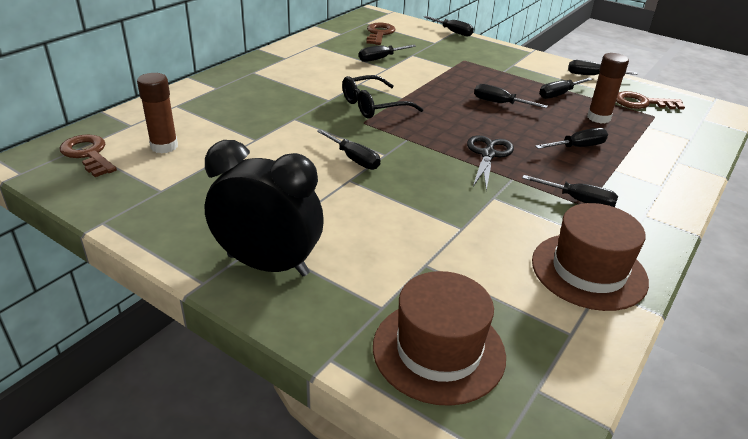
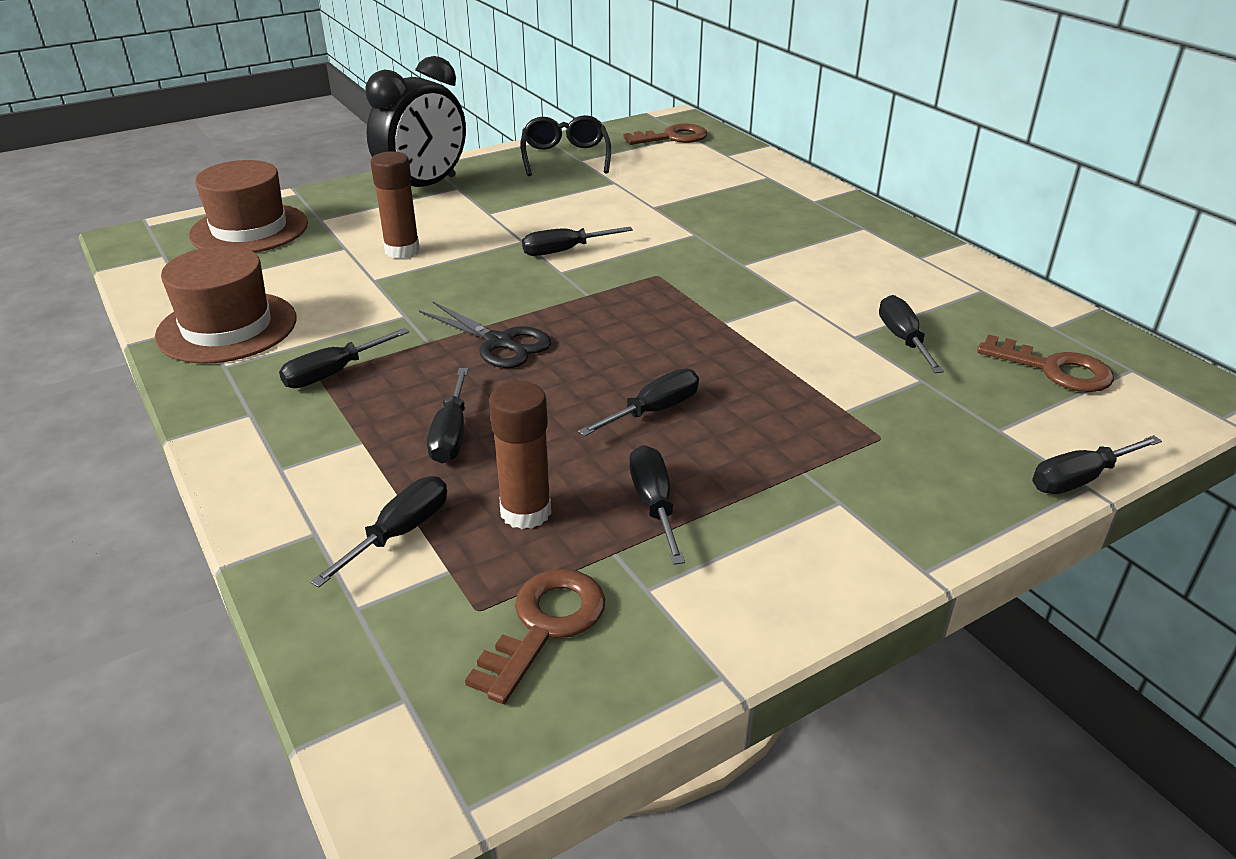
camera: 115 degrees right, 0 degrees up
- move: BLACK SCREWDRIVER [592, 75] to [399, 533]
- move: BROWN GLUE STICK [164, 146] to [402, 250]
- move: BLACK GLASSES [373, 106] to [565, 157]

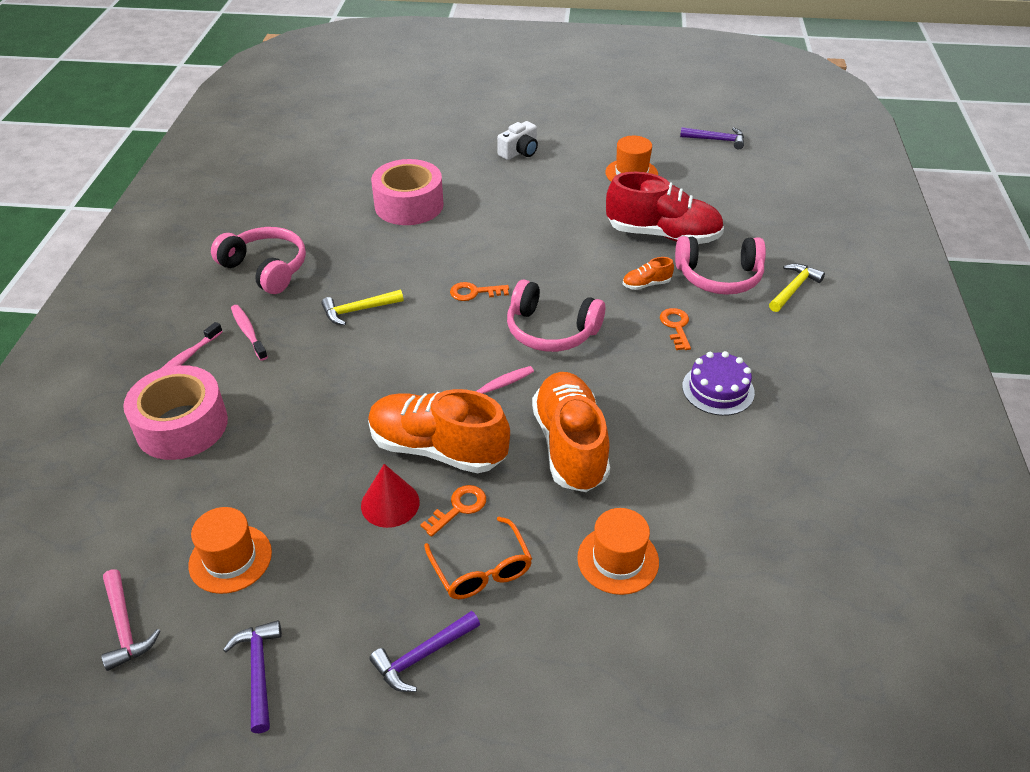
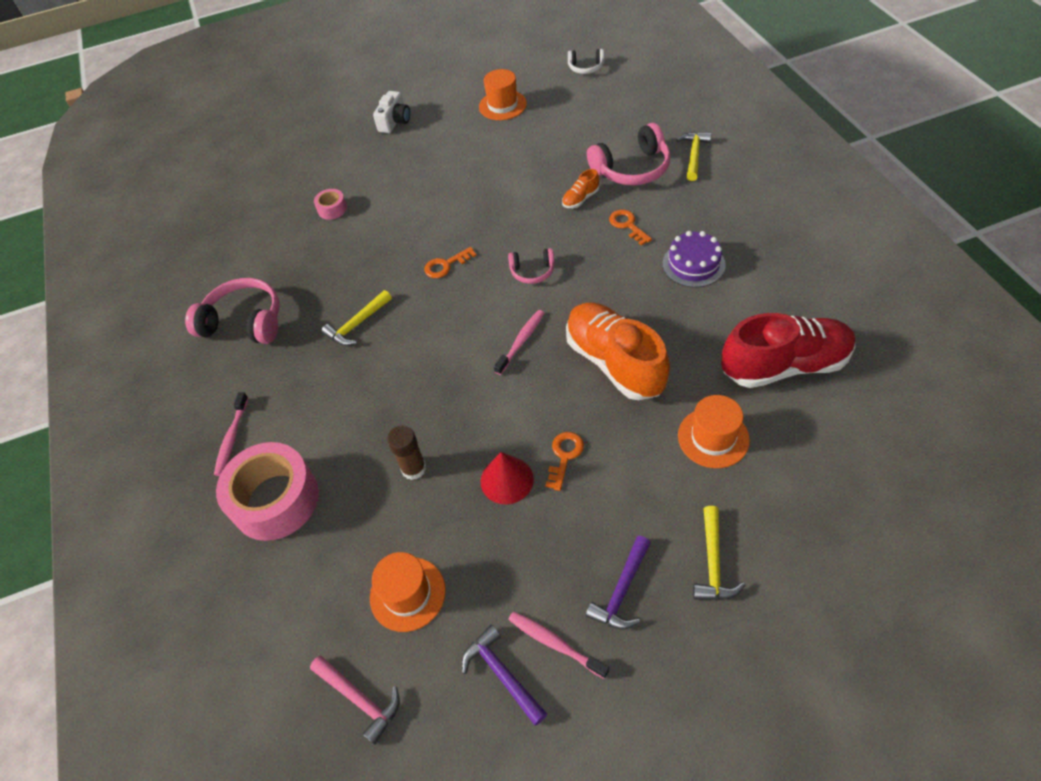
camera: 20 degrees left, 10 degrees up
- delete: PURPLE HAMMER [716, 140]
- resize: PINK TAPE [409, 205] = [332, 209] x0.45
- move: RED SHOE [663, 235] to [784, 365]
- resize: PINK HEADPHONES [551, 330] = [532, 271] x0.55
- move: PINK TOOTHBRUSH [248, 332] to [555, 643]
- delete: ORANGE SHOE [437, 449]
- delete: ORANGE GLASSES [481, 569]
- insert: WHITE HEADPHONES [586, 67]
- insert: BROWN GLUE STICK [414, 468]
- insert: YELLOW HAMMER [713, 563]

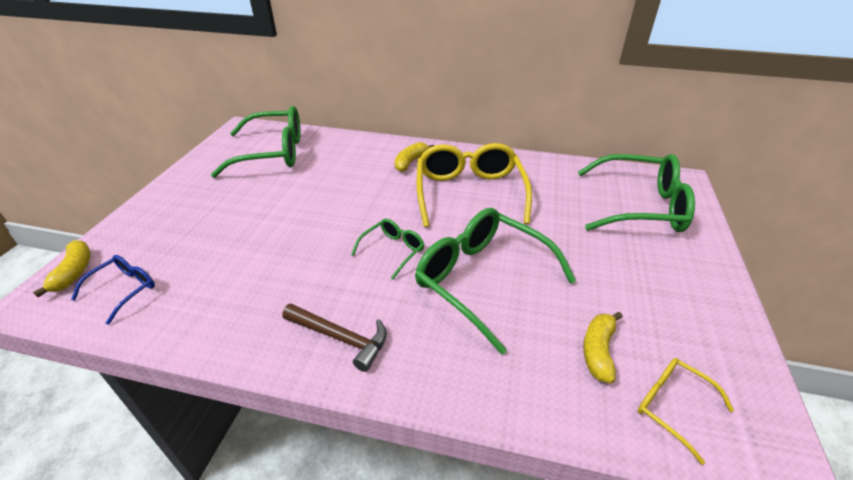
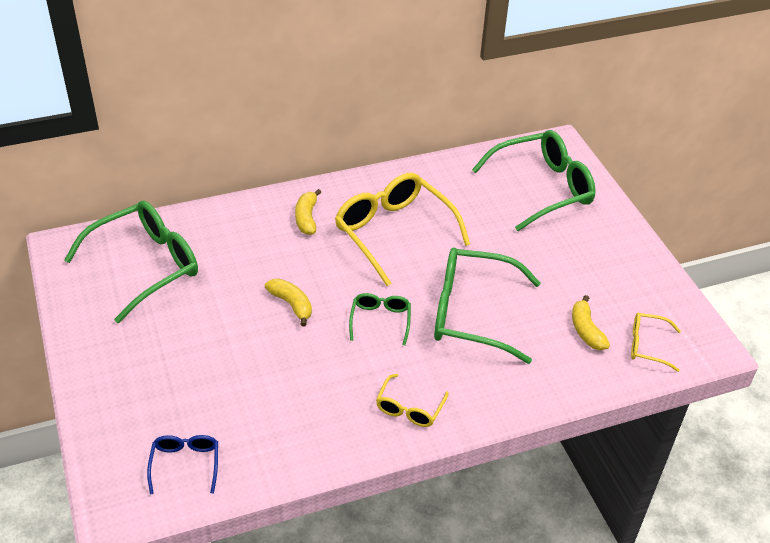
camera: 35 degrees left, 5 degrees up
- move: YELLOW BANANA [74, 272] to [291, 304]
- replace: BROWN HAMMER [340, 338] to YELLOW GLASSES [409, 408]

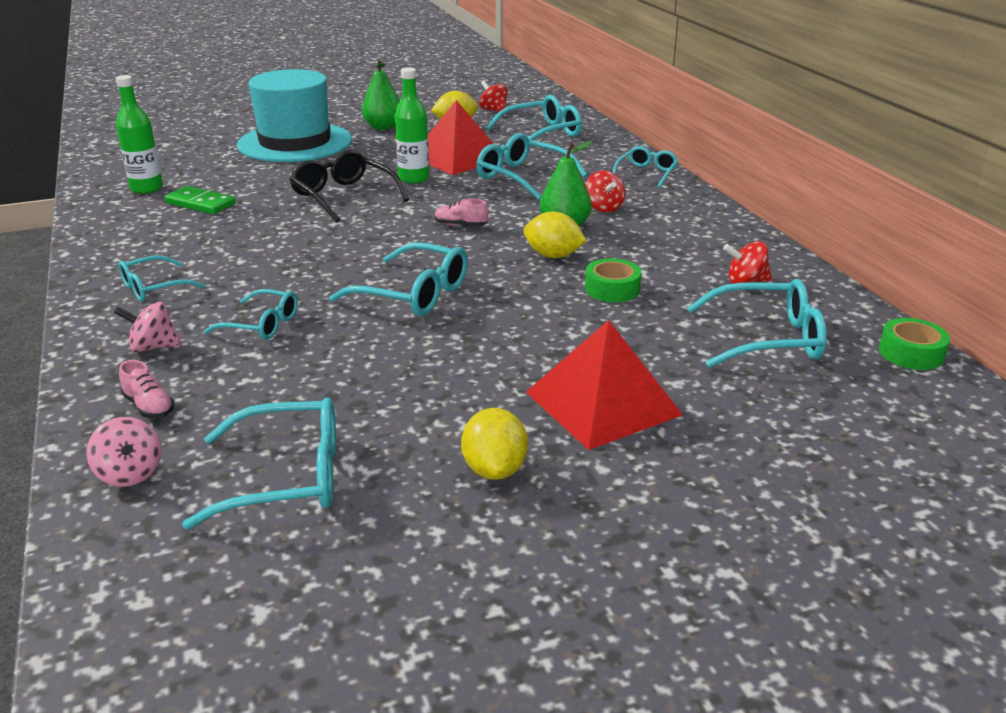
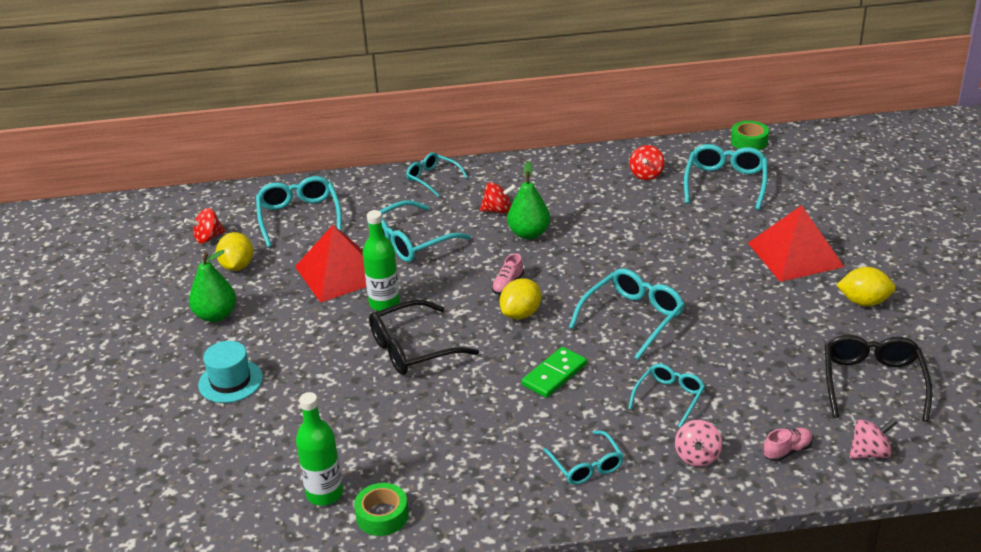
camera: 75 degrees left, 5 degrees up
- resize: TURQUOISE HAT [295, 143] = [230, 381] x0.48
- move: GREEN DOMINO [200, 203] to [554, 375]
- move: YELLOW LEMON [553, 256] to [521, 314]
- move: GREEN TAPE [612, 289] to [382, 516]
- recolor: TURQUOISE GLASSES [286, 477] to BLACK GLASSES [873, 383]

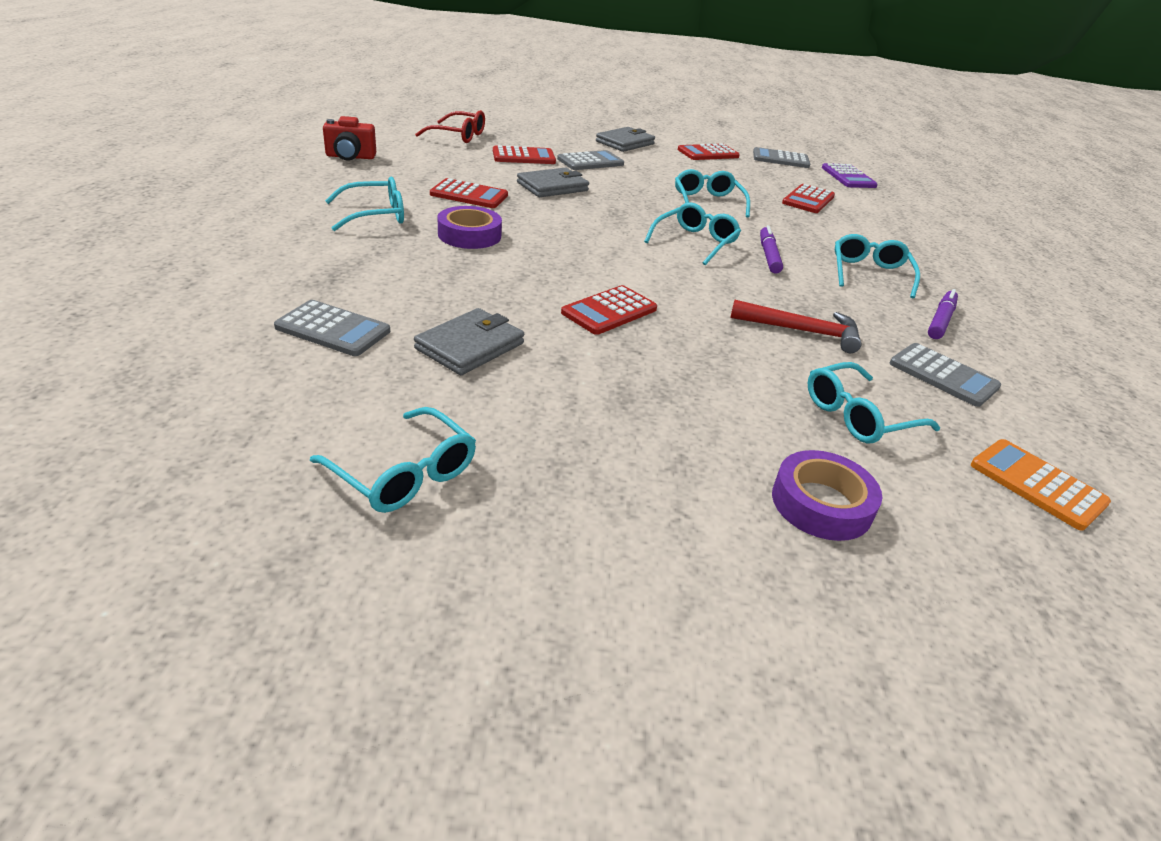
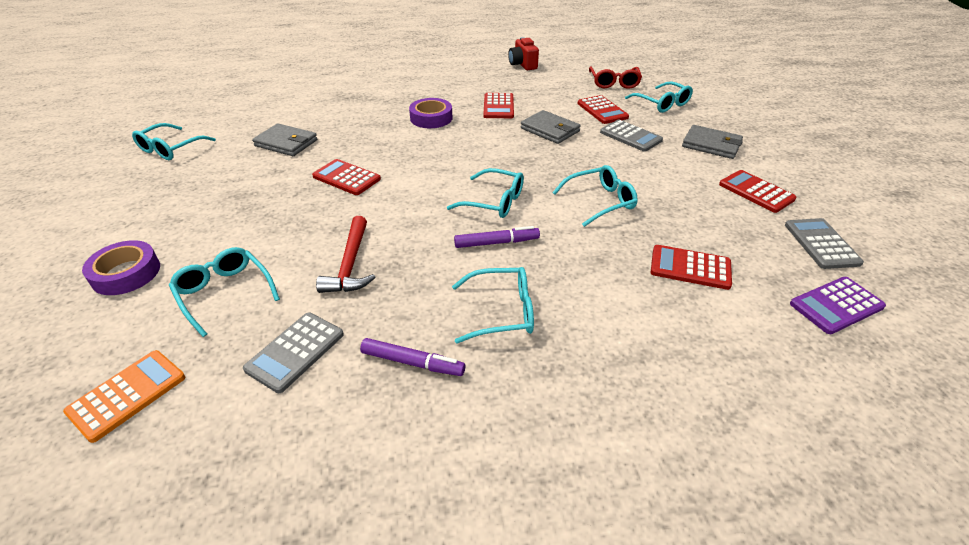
camera: 80 degrees right, 5 degrees up
- move: TURQUOISE GLASSES [375, 215] to [662, 103]
- delete: GREY CALCULATOR [333, 329]

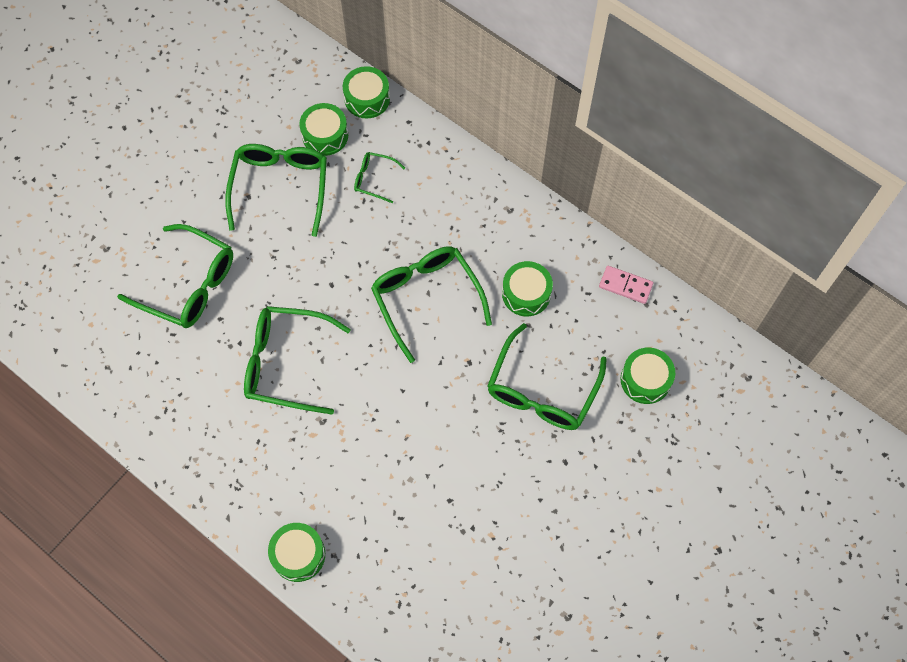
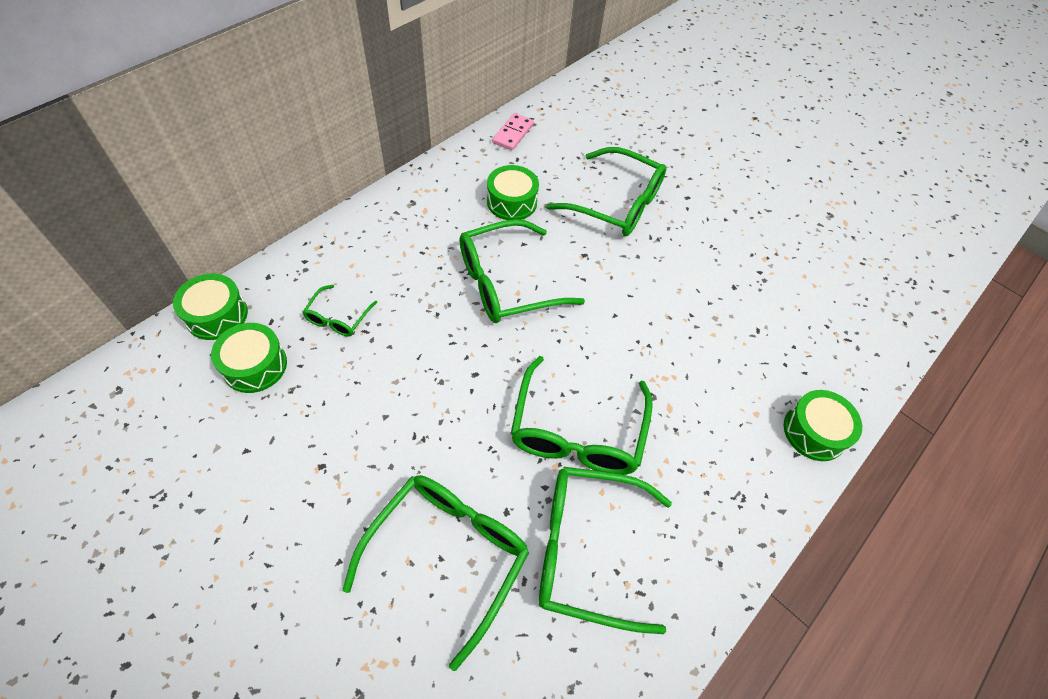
camera: 90 degrees left, 10 degrees down
- move: GREEN GLASSES [280, 187] to [587, 549]
- delete: GREEN DRUM [645, 380]

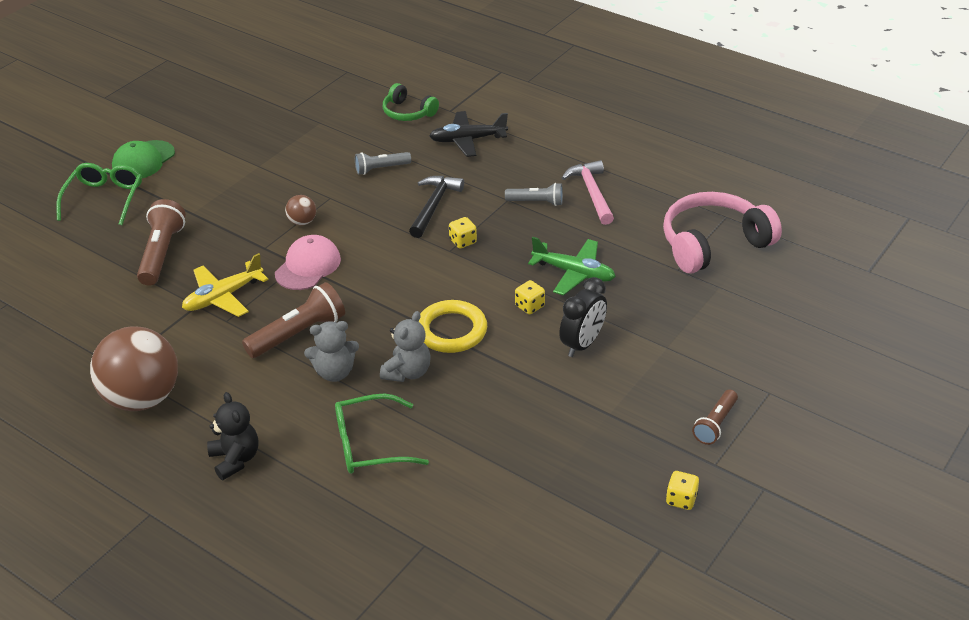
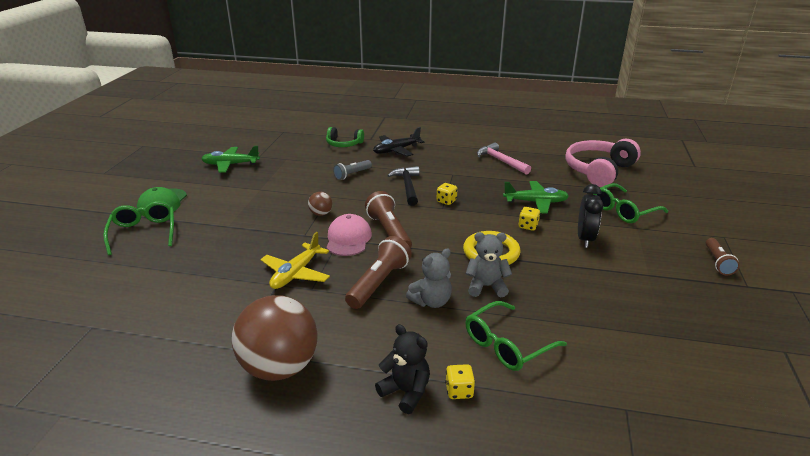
camera: 25 degrees left, 10 degrees down
- delete: GREY FLASHLIGHT [536, 202]
- move: BROWN FLASHLIGHT [162, 253] to [389, 232]
- rotate: GREY TEDDY BEAR [407, 372] = [486, 286] 90 degrees counterclockwise
- move: YELLOW DICE [681, 499] to [459, 391]
- insert: GREEN PLANE [230, 164]
- insert: GREEN GLASSES [623, 211]

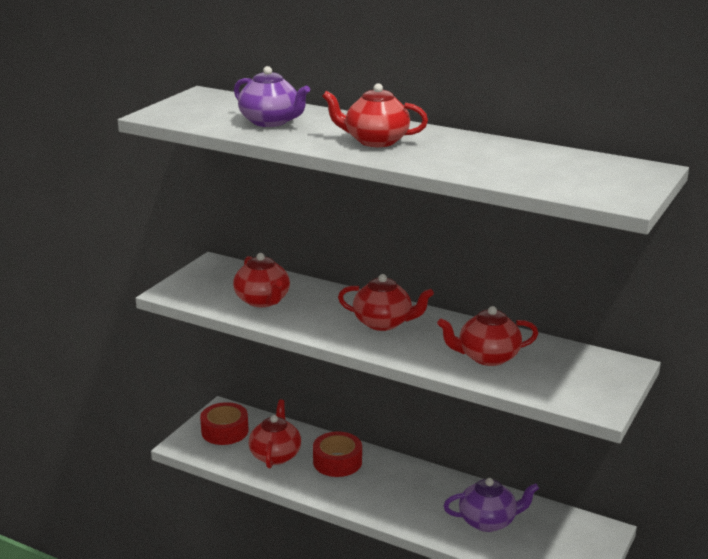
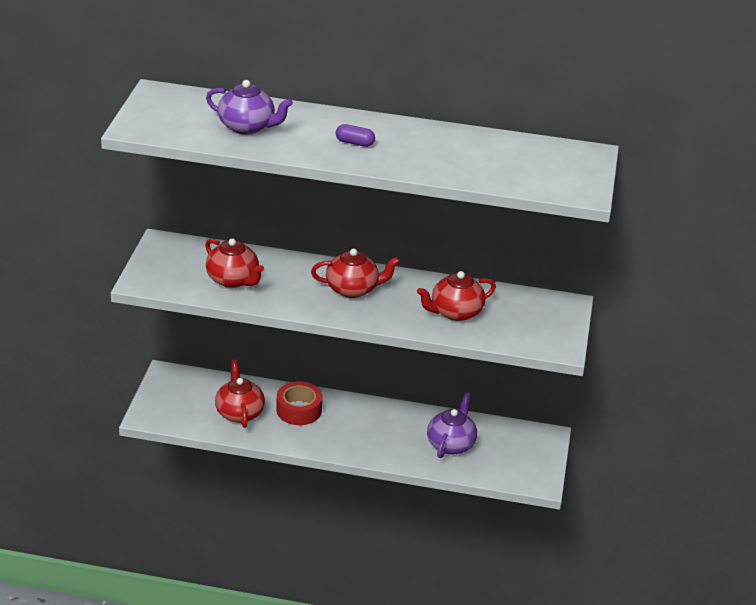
camera: 20 degrees left, 10 degrees up
- replace: RED TEAPOT [375, 141] to PURPLE CAPSULE [355, 143]
- delete: RED TAPE [225, 431]
- rotate: PURPLE TEAPOT [488, 521] = [451, 444] 45 degrees counterclockwise

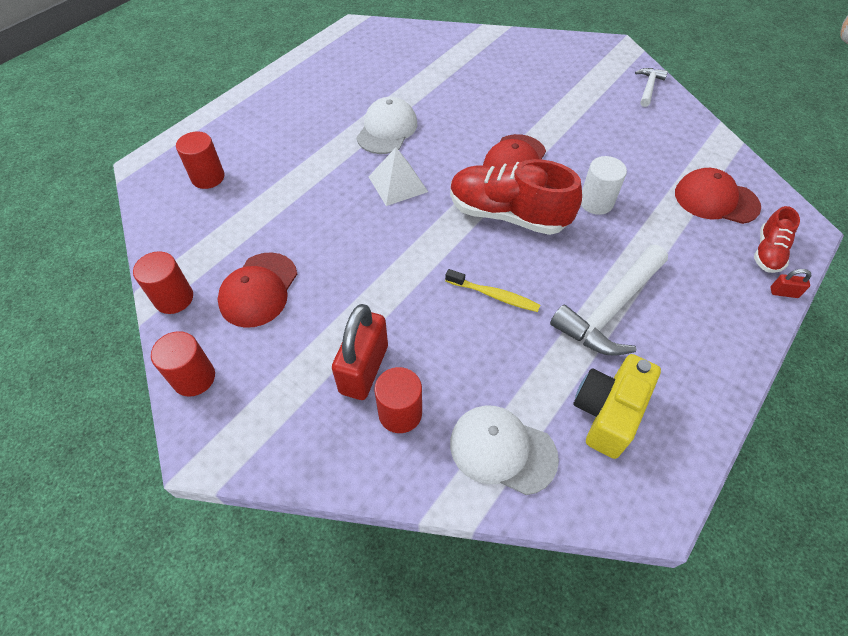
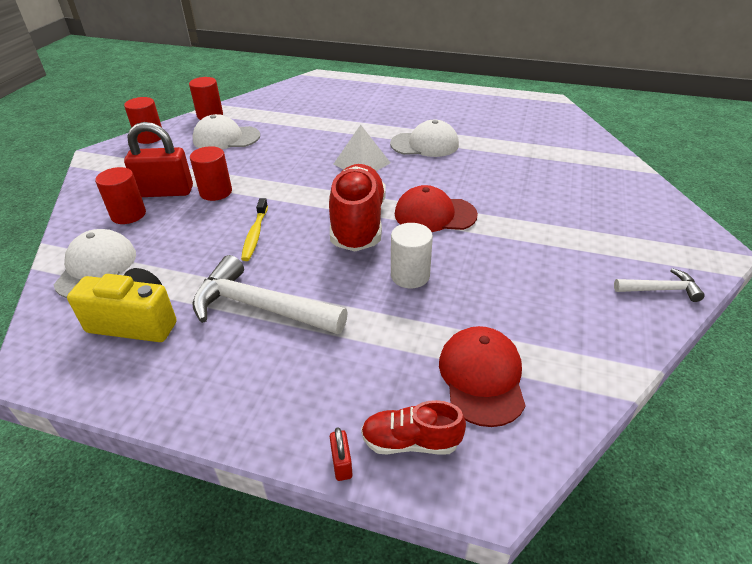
camera: 70 degrees right, 15 degrees down
- move: RED CYLINDER [208, 177] to [216, 192]
- recolor: RED CAP [259, 290] to WHITE CAP [226, 138]

